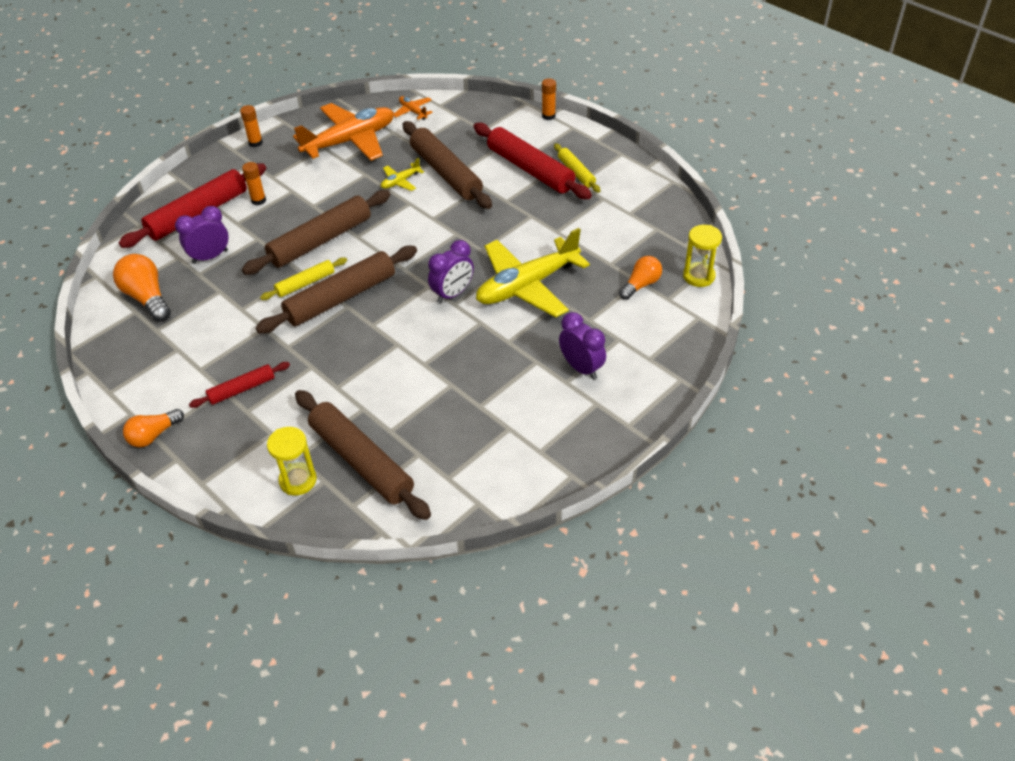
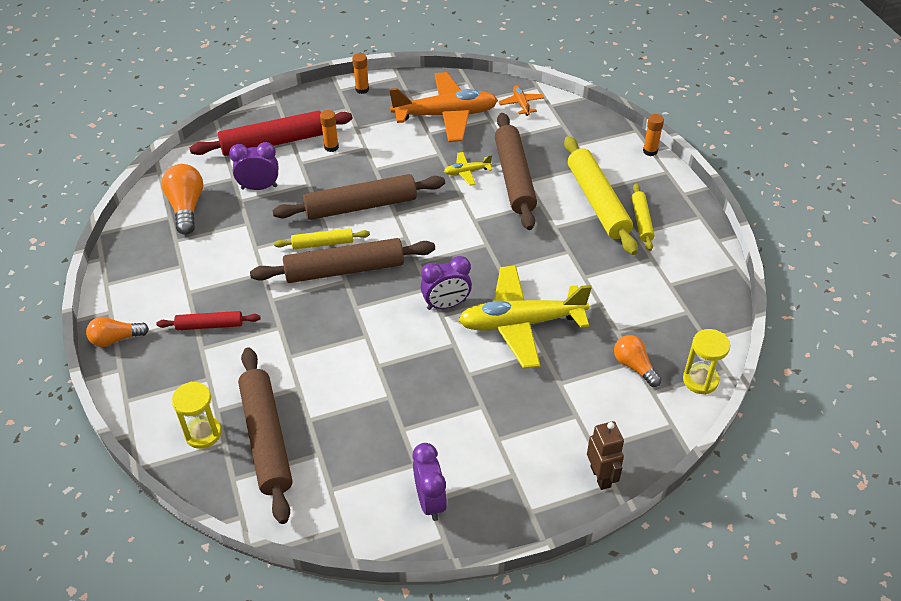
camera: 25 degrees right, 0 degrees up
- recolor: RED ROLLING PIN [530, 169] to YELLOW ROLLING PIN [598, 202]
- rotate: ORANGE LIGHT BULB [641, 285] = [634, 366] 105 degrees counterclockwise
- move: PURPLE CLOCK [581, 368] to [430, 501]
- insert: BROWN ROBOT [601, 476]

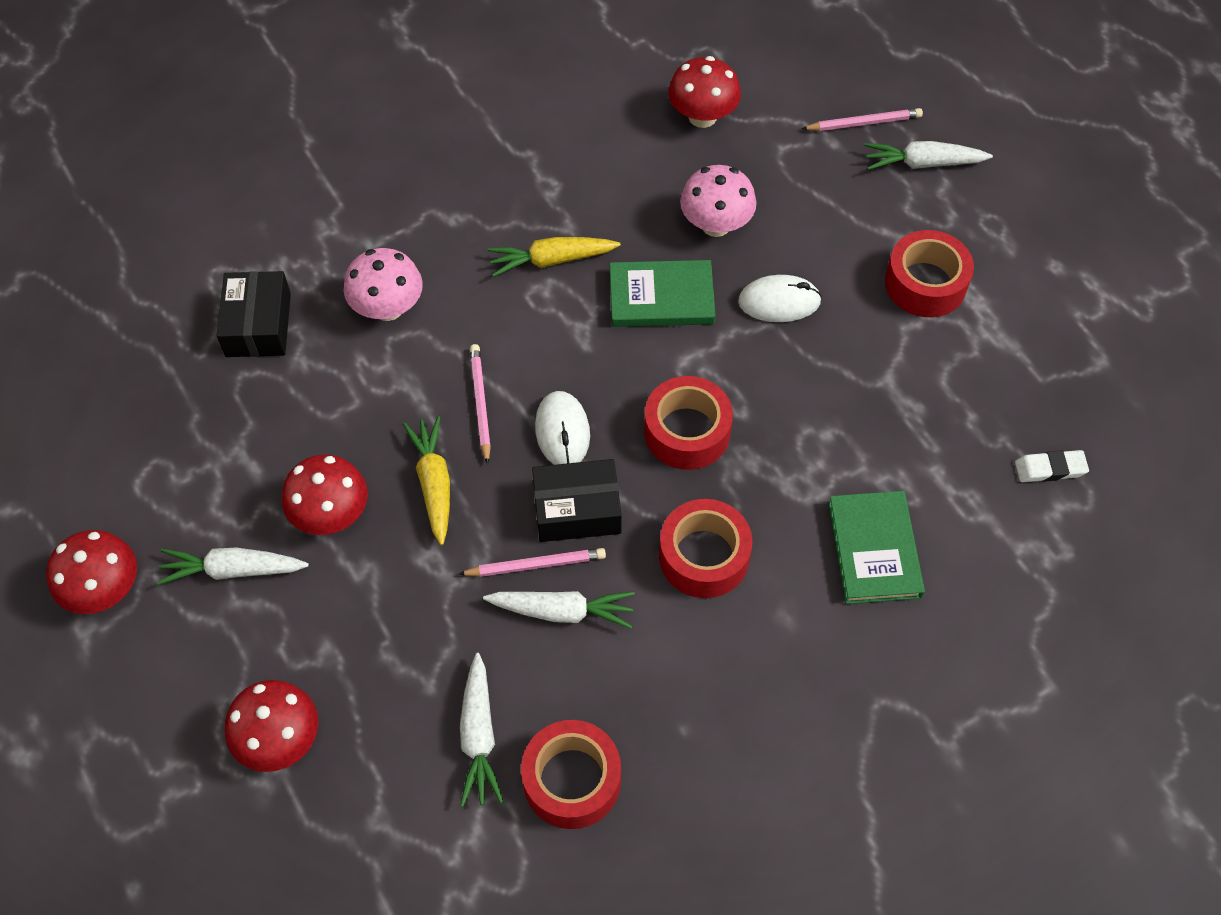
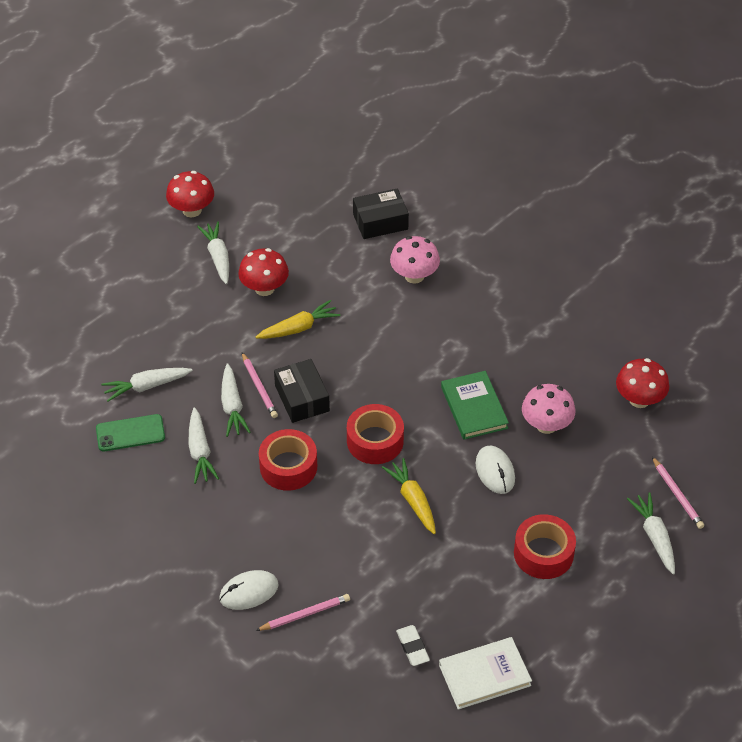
camera: 75 degrees right, 10 degrees down
- move: YELLOW CARROT [551, 260] to [413, 500]
- move: PINK PENCIL [480, 403] to [305, 614]
- move: WHITE MOUSE [562, 431] to [249, 592]
- delete: GREEN BOOK [874, 550]
- delete: RED MUSHROOM [280, 740]
- replace: RED TAPE [572, 780] to GREEN PHONE [130, 433]
- insert: WHITE CARROT [200, 452]
- insert: WHITE BOOK [484, 675]

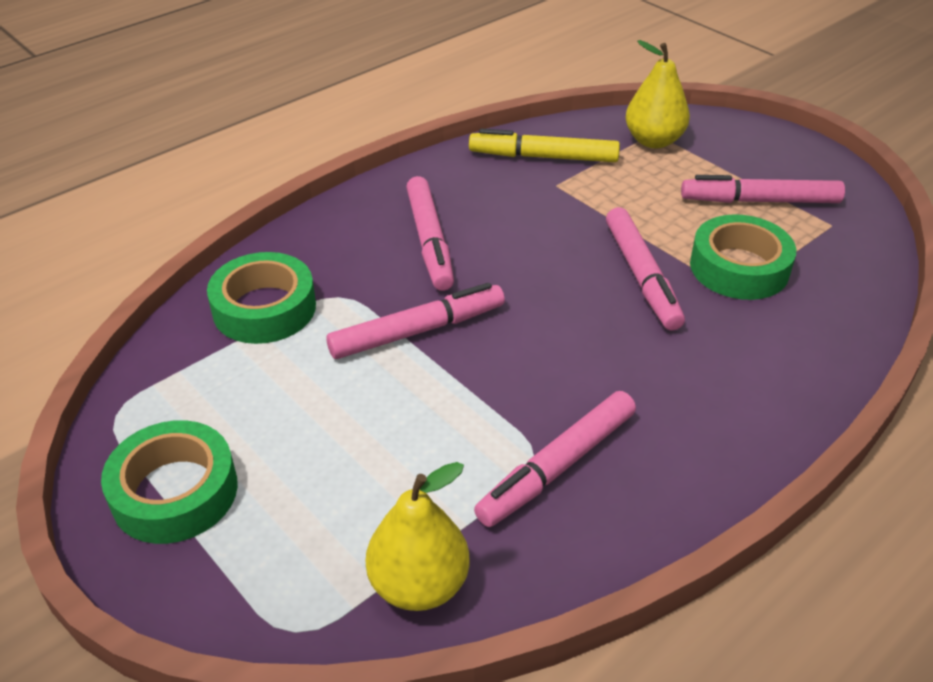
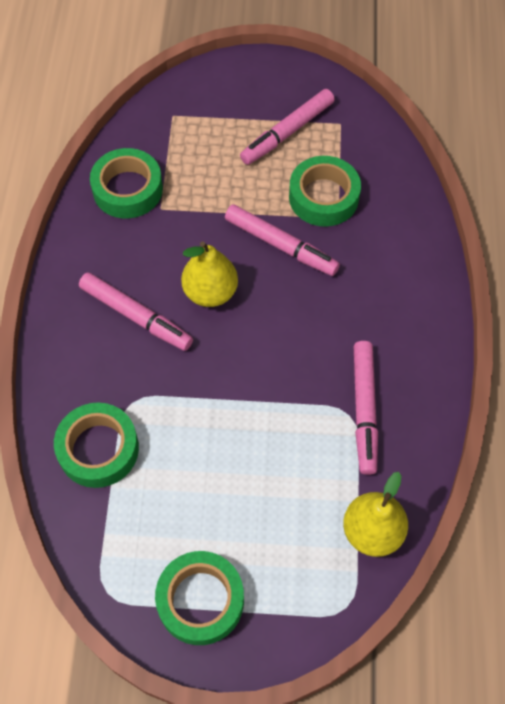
camera: 45 degrees left, 20 degrees up
- move: YELLOW PEAR [653, 141] to [210, 292]
- replace: YELLOW MARKER [543, 157] to GREEN TAPE [127, 189]
- delete: PINK MARKER [418, 331]

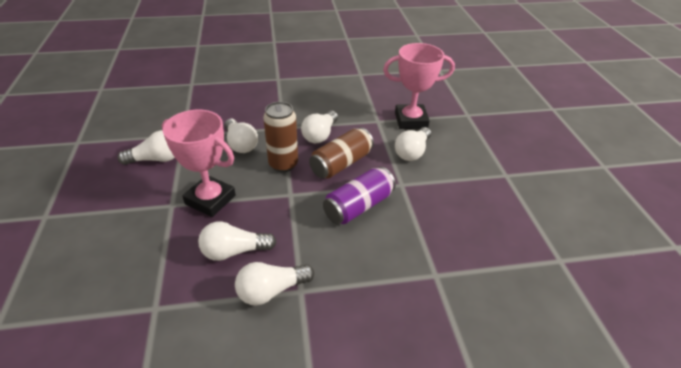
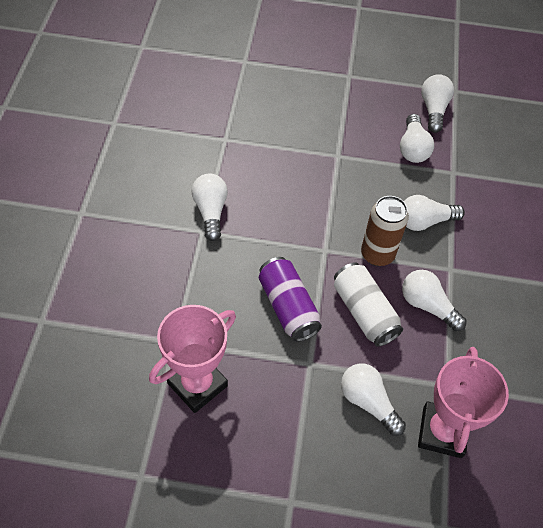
camera: 105 degrees right, 15 degrees up
- move: PINK TROPHY [210, 200] to [197, 384]
- recolor: BROWN CAN [341, 164] to WHITE CAN [364, 312]
- move: WHITE LIGHT BULB [234, 251] to [433, 109]

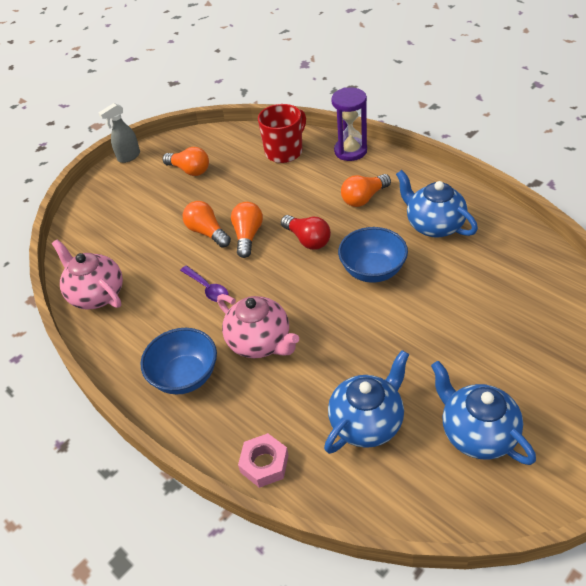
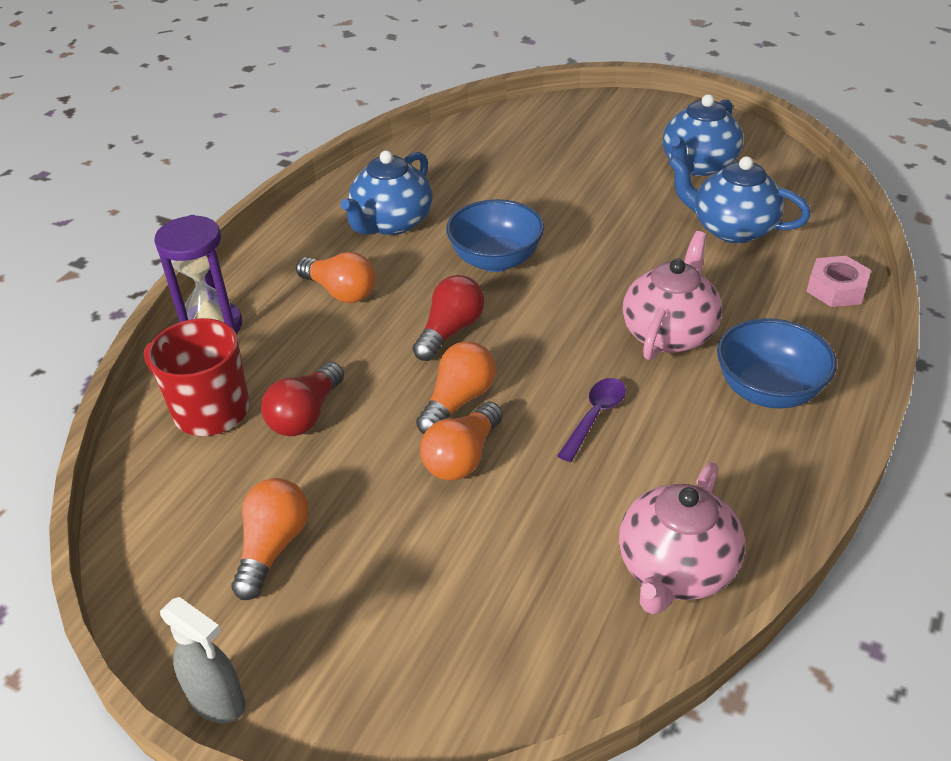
camera: 110 degrees left, 5 degrees down
- rotate: ORANGE LIGHT BULB [248, 236] = [458, 401] 135 degrees clockwise
- insert: RED LIGHT BULB [305, 415]

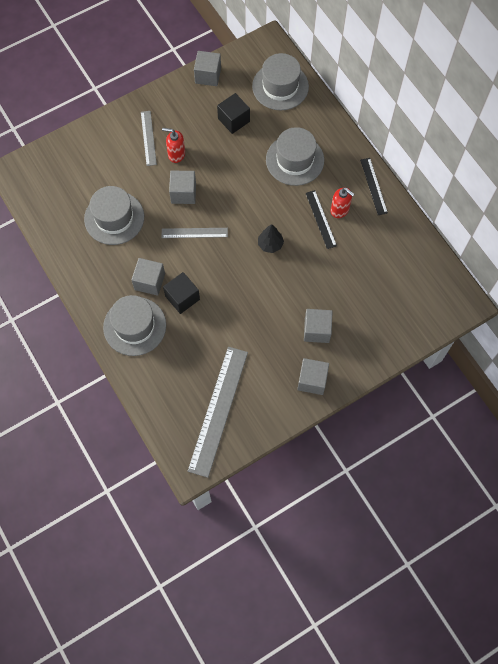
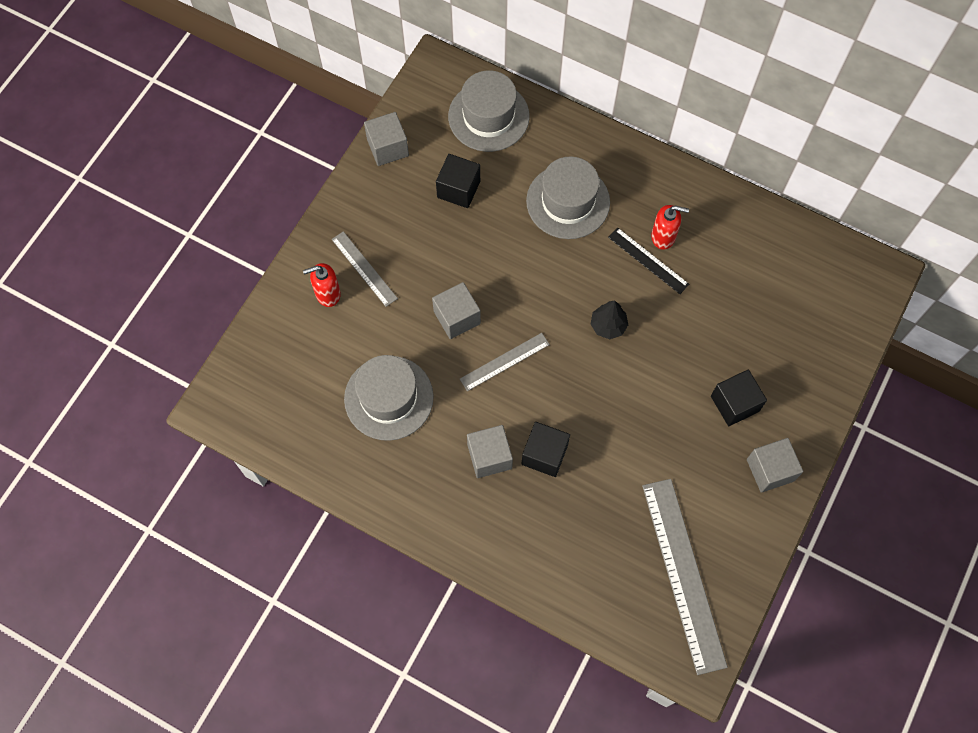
camera: 30 degrees left, 0 degrees up
- move: RED SOAP DISPENSER [176, 154] to [327, 294]
- delete: BLACK RULER [373, 186]
- delete: GREY HAT [134, 326]
- recolor: GREY CUBE [317, 330] to BLACK CUBE [734, 404]

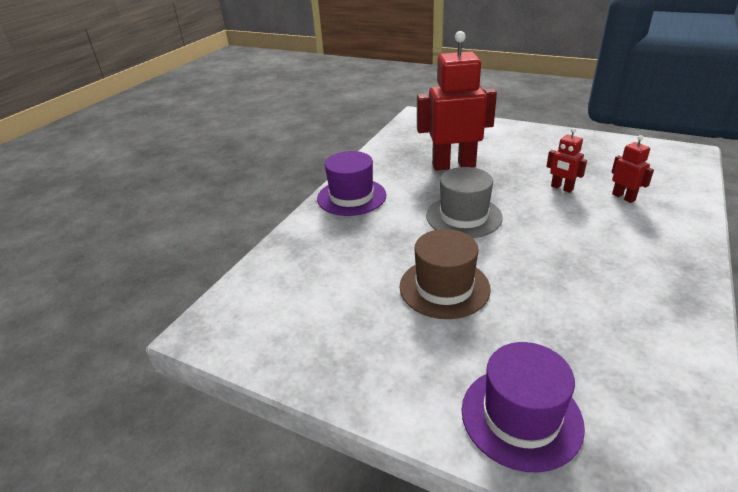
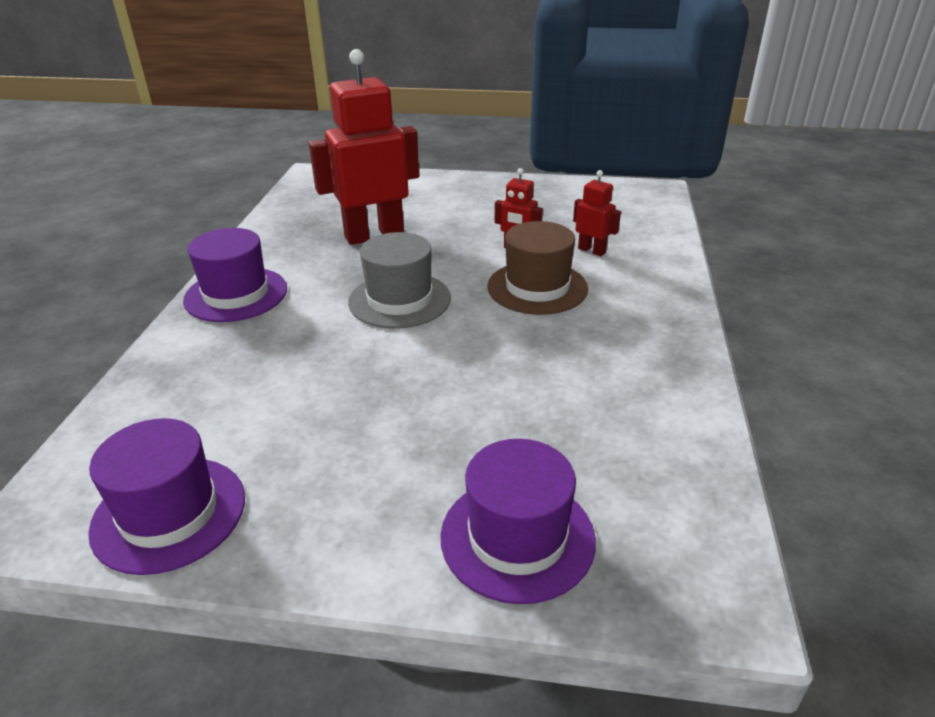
camera: 20 degrees left, 0 degrees up
- move: BROWN HAT [444, 287] to [537, 287]
- insert: PURPLE HAT [169, 513]

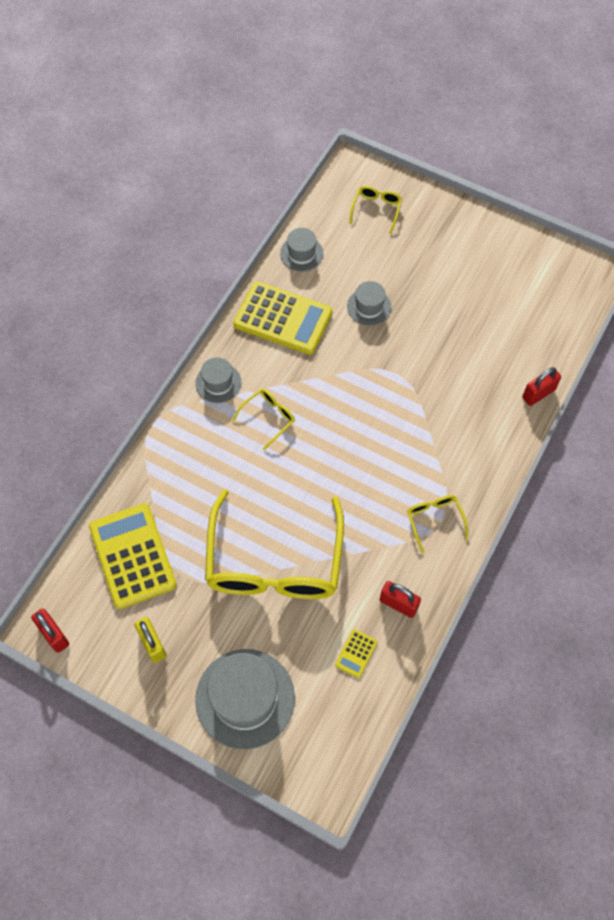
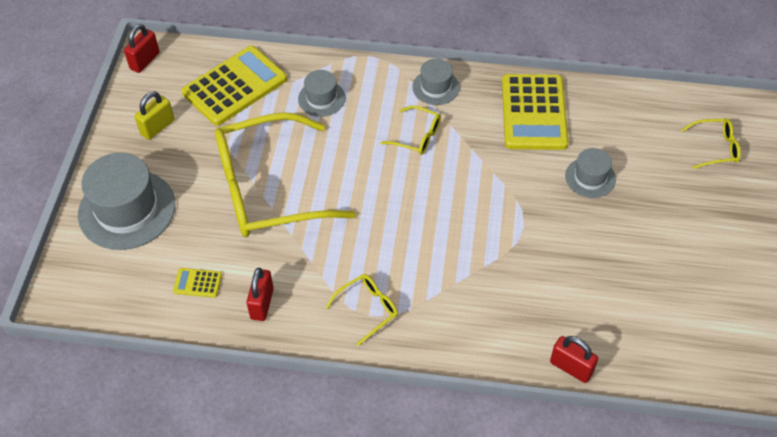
camera: 70 degrees right, 10 degrees down
- move: GREY HAT [301, 253] to [321, 98]

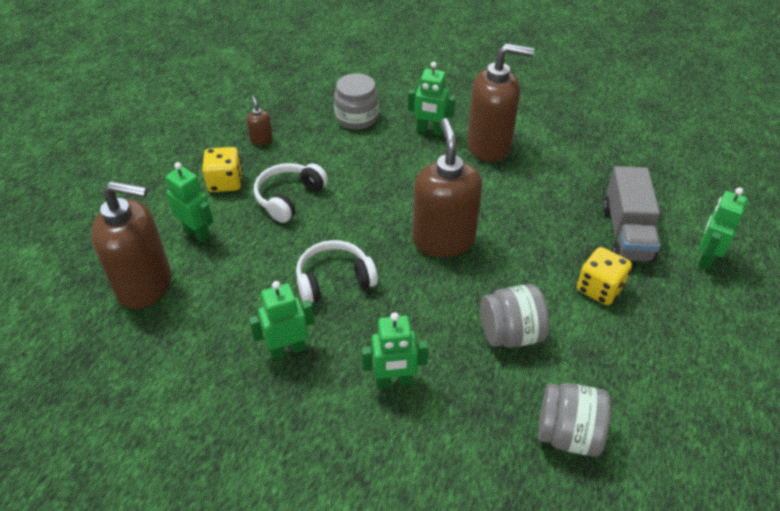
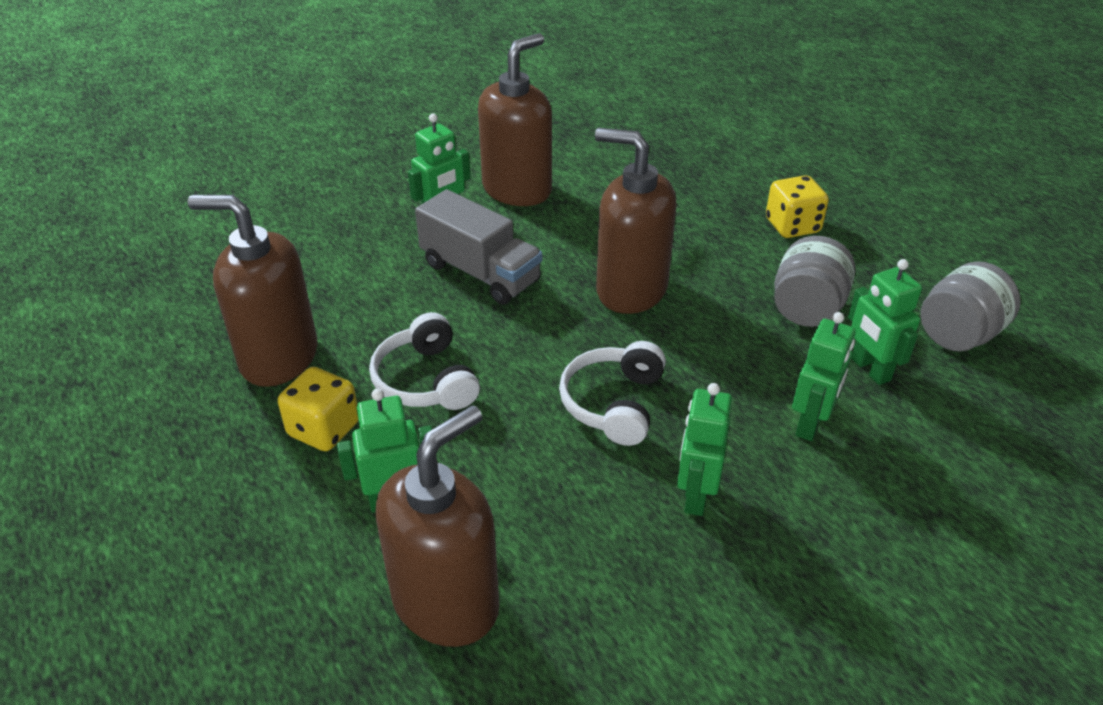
camera: 55 degrees left, 5 degrees down
- delete: GREY JAR [357, 118]
- resize: BROWN SOAP DISPENSER [261, 140] = [278, 357] x2.43
- move: GREY TRUCK [626, 232] to [480, 273]
- move: GREEN ROBOT [706, 258] to [870, 369]

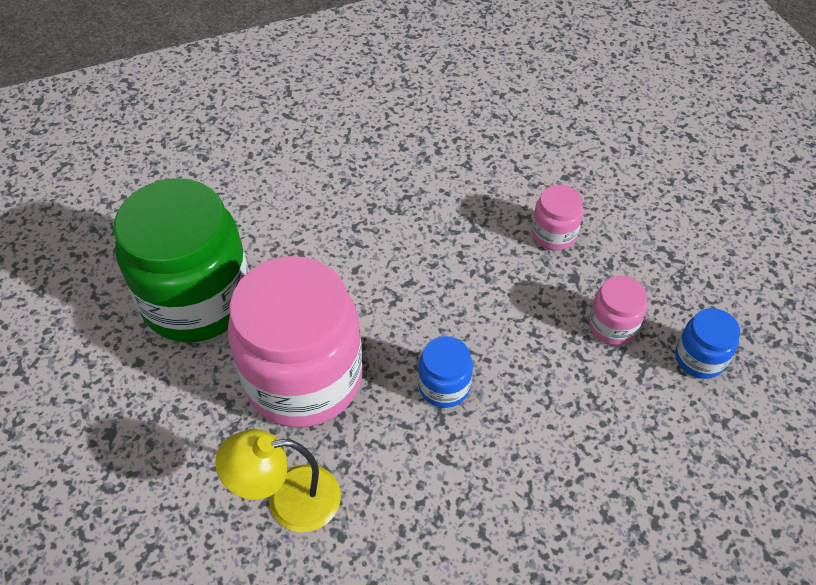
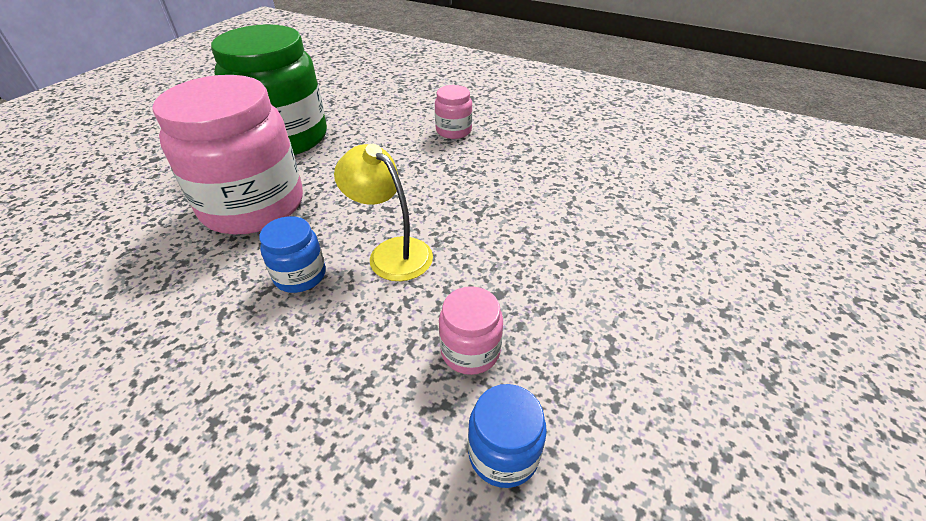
camera: 50 degrees right, 10 degrees down
- move: PINK JAR [553, 234] to [453, 131]
- move: YELLOW LAMP [288, 500] to [391, 252]

